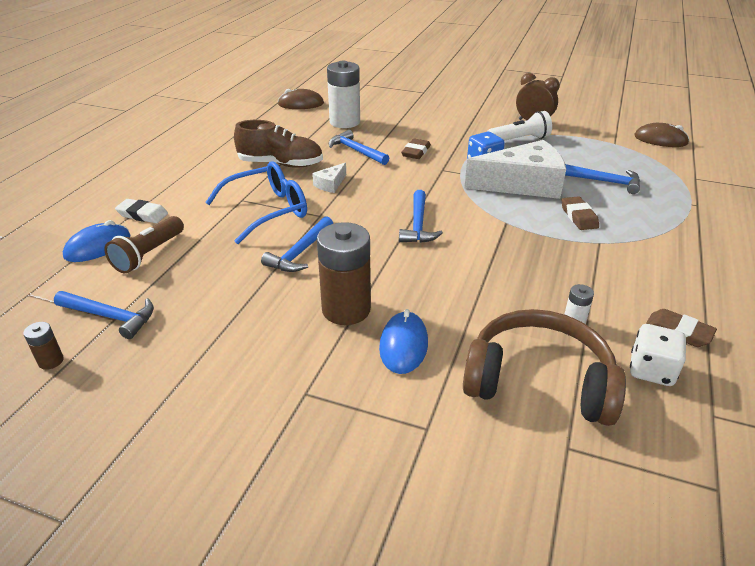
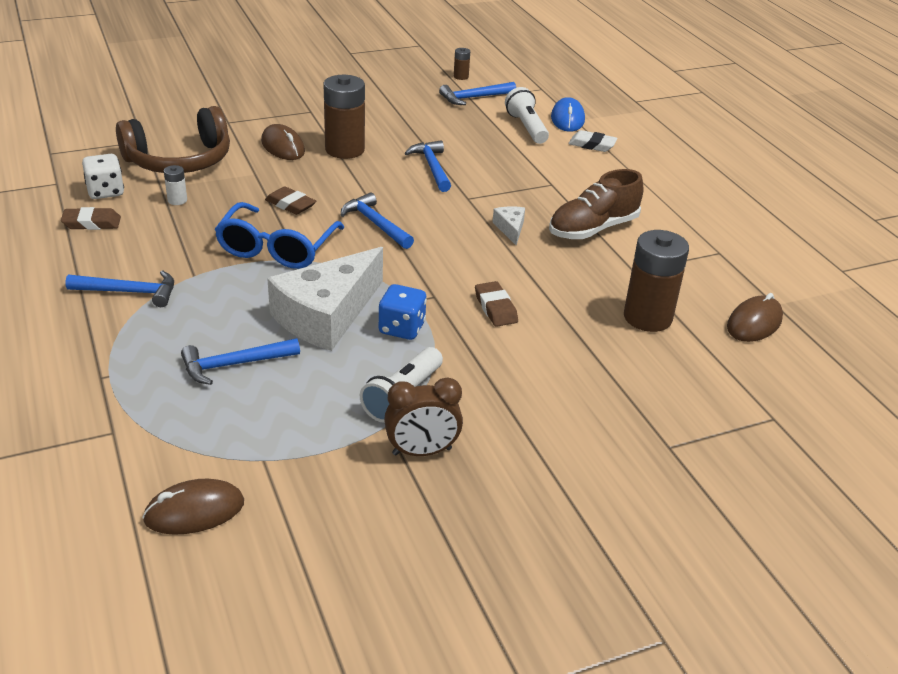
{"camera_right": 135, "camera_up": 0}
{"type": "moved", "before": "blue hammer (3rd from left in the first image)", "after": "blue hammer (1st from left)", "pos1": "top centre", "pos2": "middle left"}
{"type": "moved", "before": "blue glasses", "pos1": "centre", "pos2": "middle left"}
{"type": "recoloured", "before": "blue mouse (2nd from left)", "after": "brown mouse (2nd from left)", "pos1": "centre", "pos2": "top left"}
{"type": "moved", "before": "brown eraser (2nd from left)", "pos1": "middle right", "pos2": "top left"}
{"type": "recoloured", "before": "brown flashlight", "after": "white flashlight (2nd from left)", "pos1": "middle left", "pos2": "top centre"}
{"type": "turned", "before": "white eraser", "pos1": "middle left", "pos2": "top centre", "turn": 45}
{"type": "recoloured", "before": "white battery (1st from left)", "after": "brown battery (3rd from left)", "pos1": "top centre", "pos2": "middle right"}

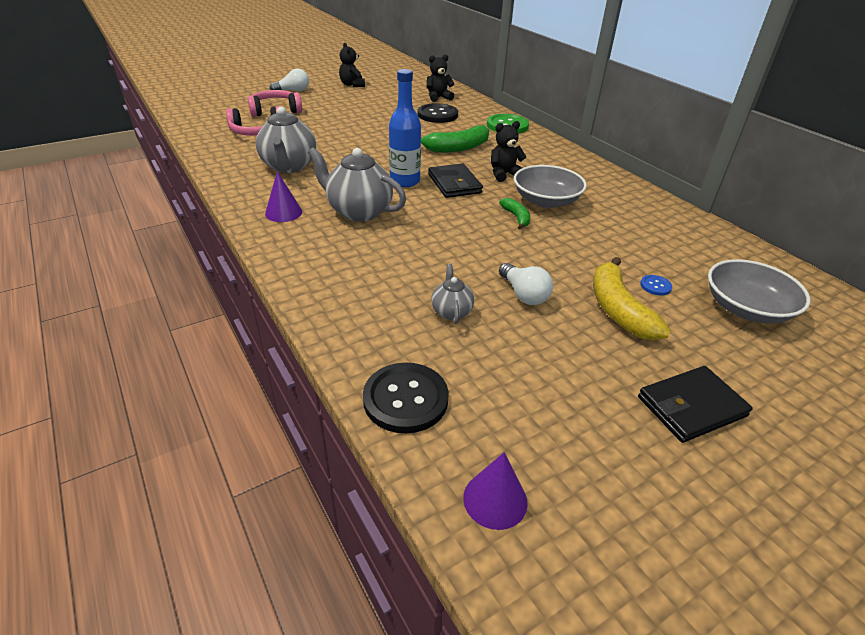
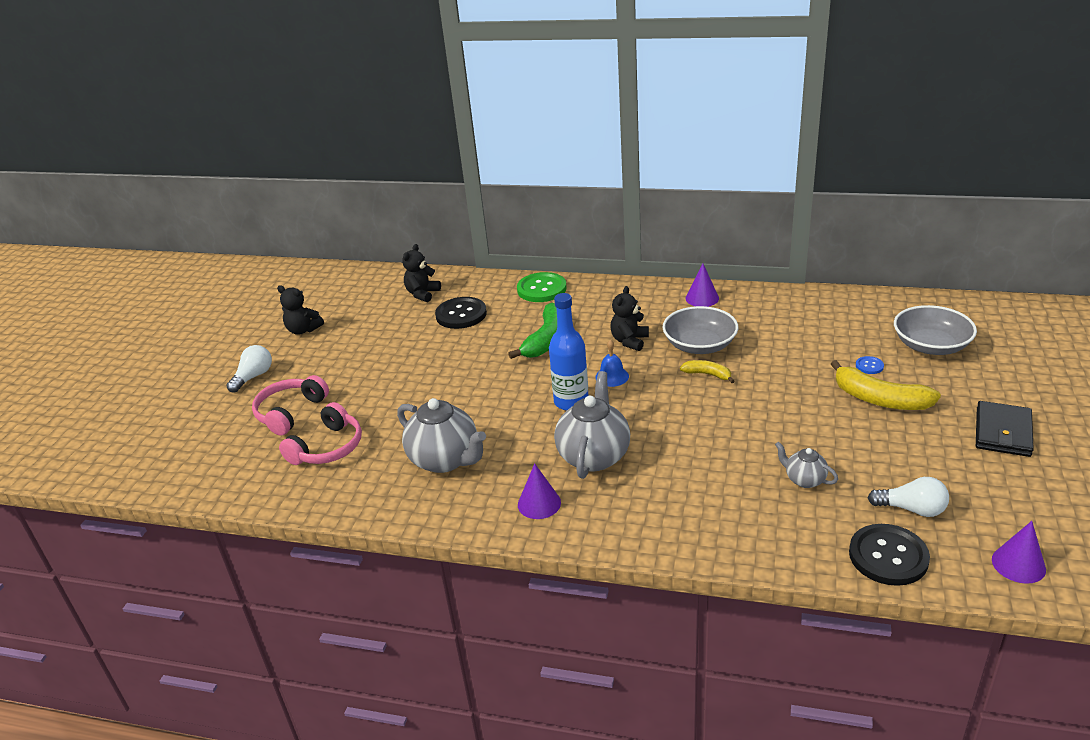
{"camera_right": -40, "camera_up": -5}
{"type": "turned", "before": "grey teapot (2nd from left)", "pos1": "top centre", "pos2": "centre", "turn": 120}
{"type": "replaced", "before": "black wallet (1st from left)", "after": "blue bell", "pos1": "top centre", "pos2": "centre"}
{"type": "recoloured", "before": "green banana (2nd from left)", "after": "yellow banana (1st from left)", "pos1": "centre", "pos2": "centre"}
{"type": "added", "after": "purple cone (2nd from left)", "pos2": "centre"}
{"type": "moved", "before": "white light bulb (2nd from left)", "pos1": "centre", "pos2": "bottom right"}

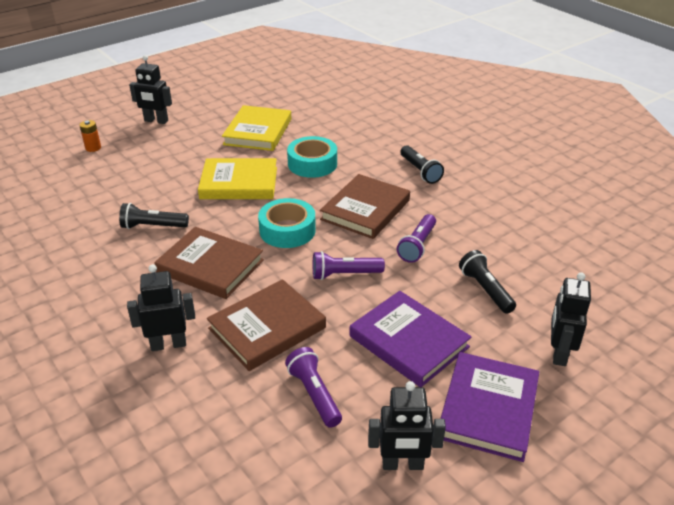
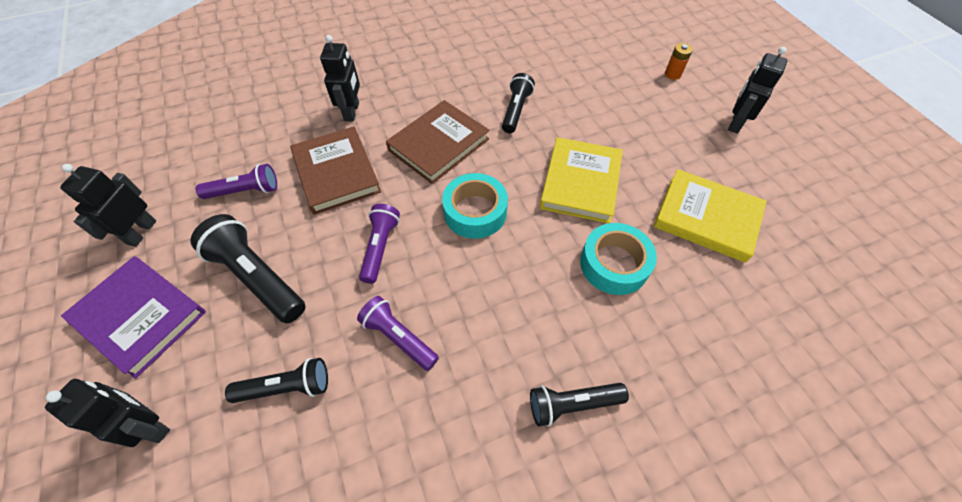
{"camera_right": 105, "camera_up": 20}
{"type": "replaced", "before": "purple book (1st from left)", "after": "black flashlight (1st from left)", "pos1": "bottom centre", "pos2": "middle left"}
{"type": "removed", "before": "brown book (3rd from left)", "pos1": "centre"}

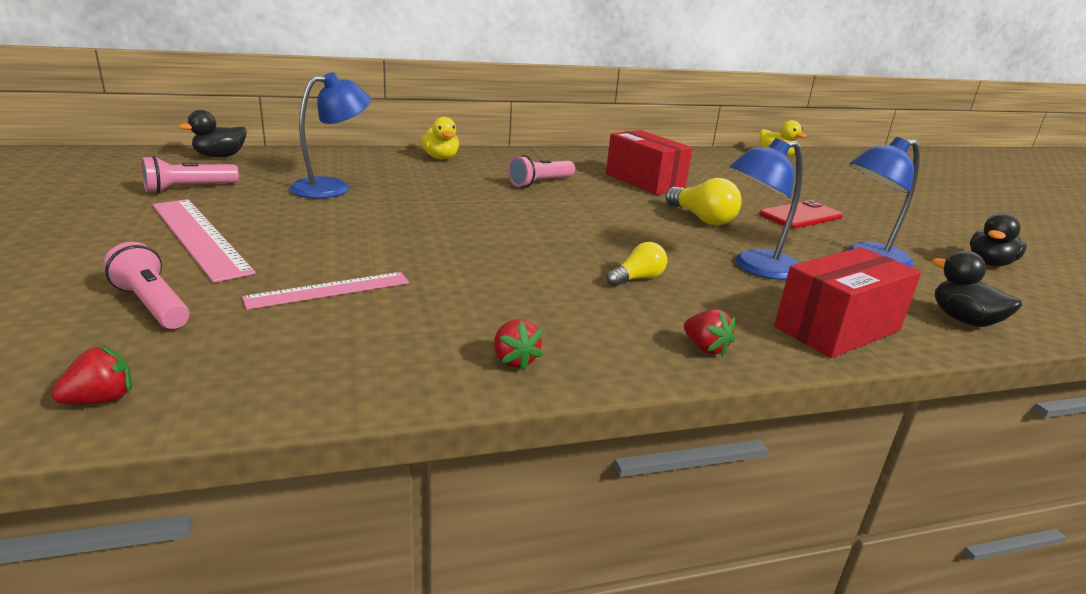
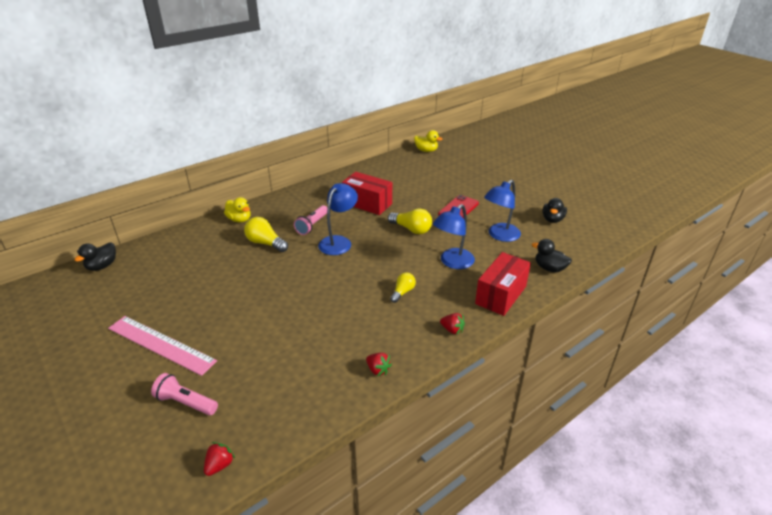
{"camera_right": -20, "camera_up": 10}
{"type": "added", "after": "yellow light bulb (1st from left)", "pos2": "centre"}
{"type": "moved", "before": "blue lamp (1st from left)", "pos1": "top left", "pos2": "centre"}
{"type": "removed", "before": "pink flashlight (2nd from left)", "pos1": "top left"}
{"type": "removed", "before": "pink ruler (2nd from left)", "pos1": "middle left"}

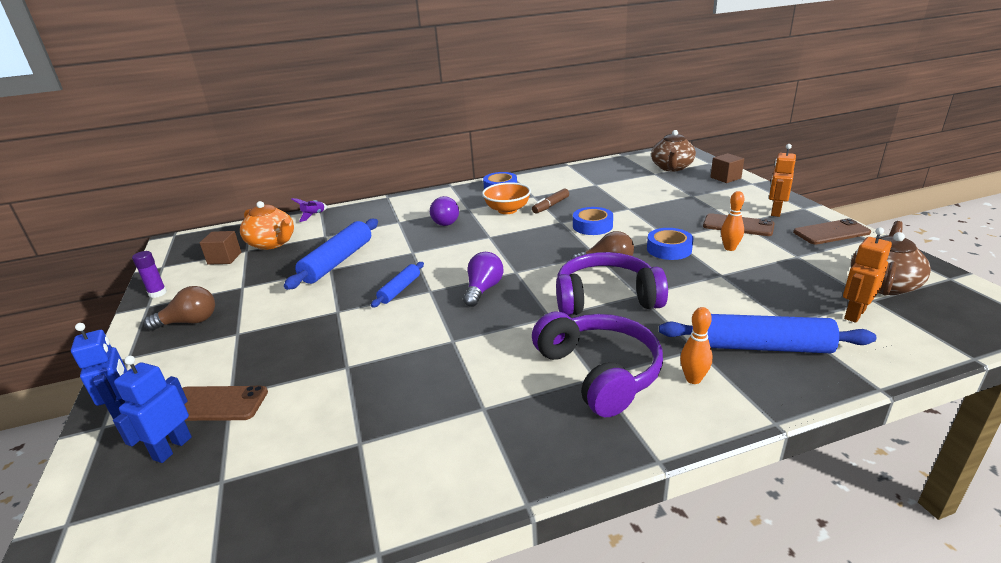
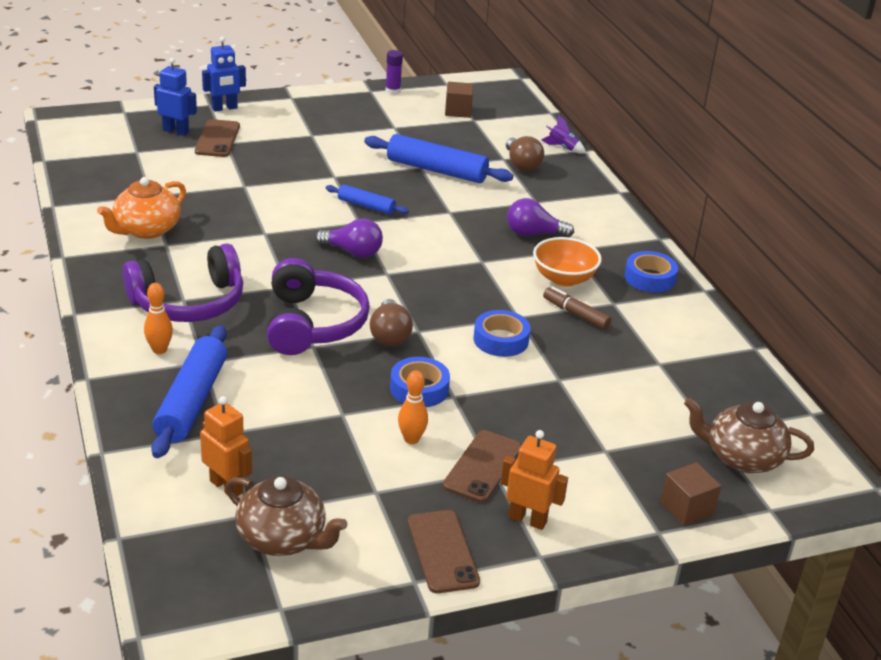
{"camera_right": 85, "camera_up": 5}
{"type": "moved", "before": "orange teapot", "pos1": "middle left", "pos2": "top left"}
{"type": "moved", "before": "brown light bulb (1st from left in the first image)", "after": "brown light bulb (2nd from left)", "pos1": "middle left", "pos2": "top centre"}

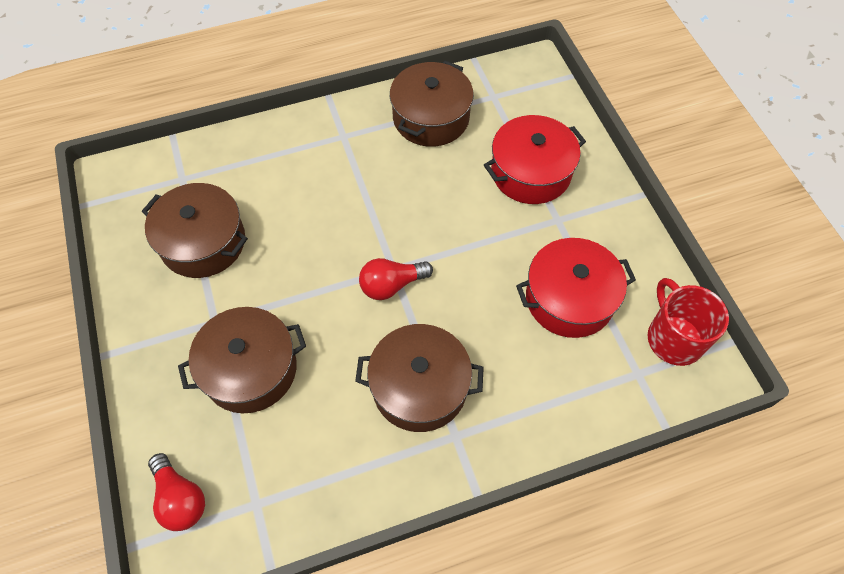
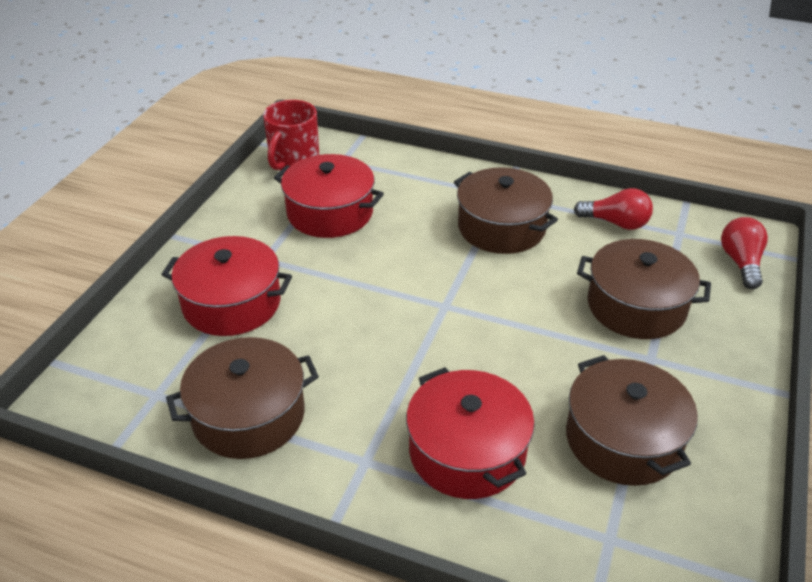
{"camera_right": -140, "camera_up": -20}
{"type": "added", "after": "red pot (3rd from left)", "pos2": "bottom centre"}
{"type": "moved", "before": "red light bulb (2nd from left in the first image)", "after": "red light bulb (1st from left)", "pos1": "centre", "pos2": "middle right"}

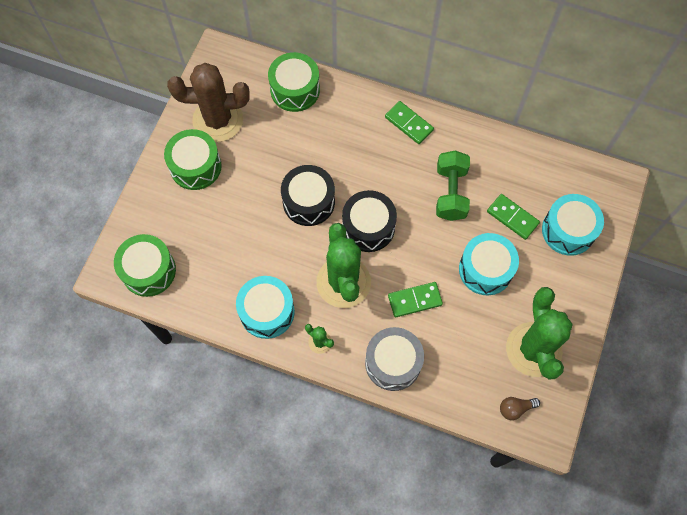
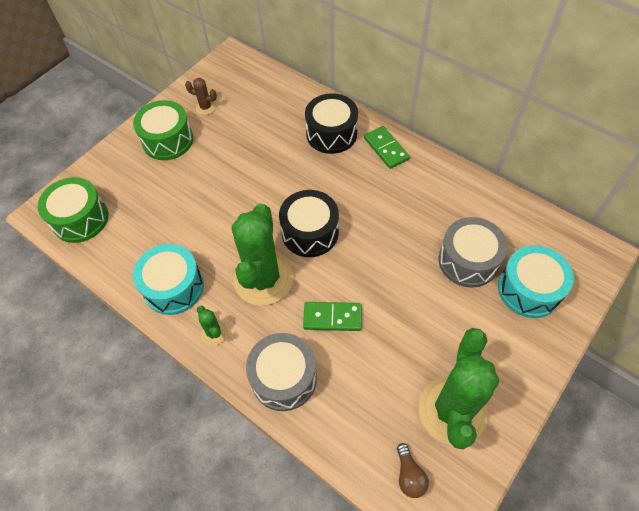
{"camera_right": 20, "camera_up": -10}
{"type": "resized", "before": "brown cactus", "pos1": "top left", "pos2": "top left", "scale": 0.42}
{"type": "moved", "before": "black drum (1st from left in the first image)", "after": "black drum (2nd from left)", "pos1": "centre", "pos2": "top centre"}
{"type": "turned", "before": "brown light bulb", "pos1": "bottom right", "pos2": "bottom centre", "turn": -105}
{"type": "replaced", "before": "green domino (3rd from left)", "after": "grey drum (2nd from left)", "pos1": "middle right", "pos2": "middle right"}
{"type": "removed", "before": "green drum (3rd from left)", "pos1": "top centre"}
{"type": "removed", "before": "green dumbbell", "pos1": "centre"}
{"type": "removed", "before": "turquoise drum (2nd from left)", "pos1": "middle right"}

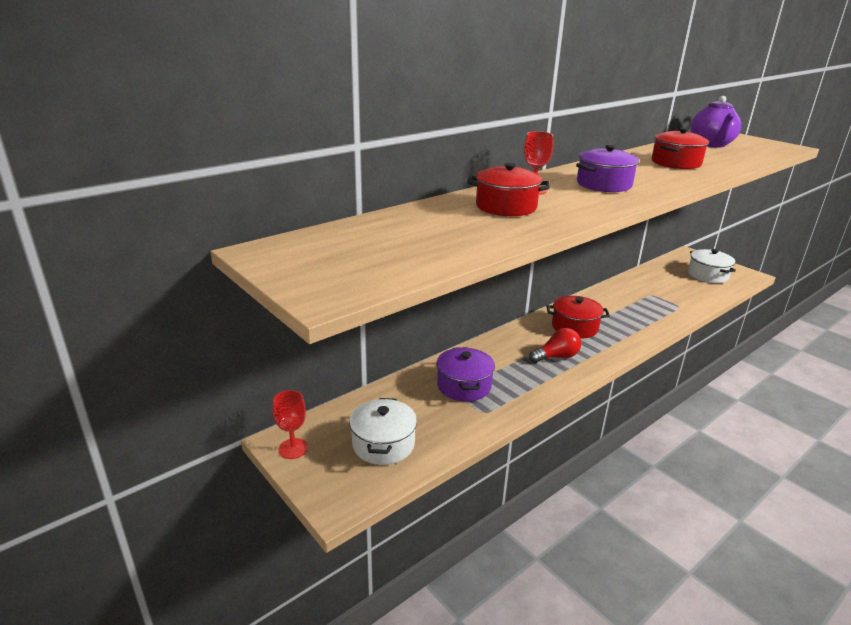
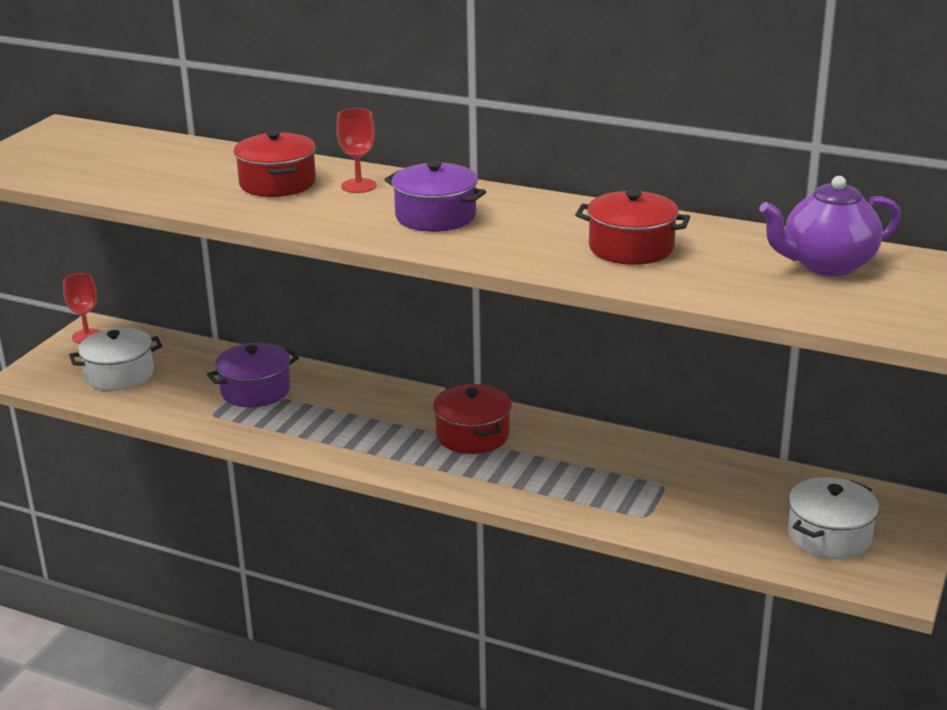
{"camera_right": 65, "camera_up": 0}
{"type": "removed", "before": "red light bulb", "pos1": "centre"}

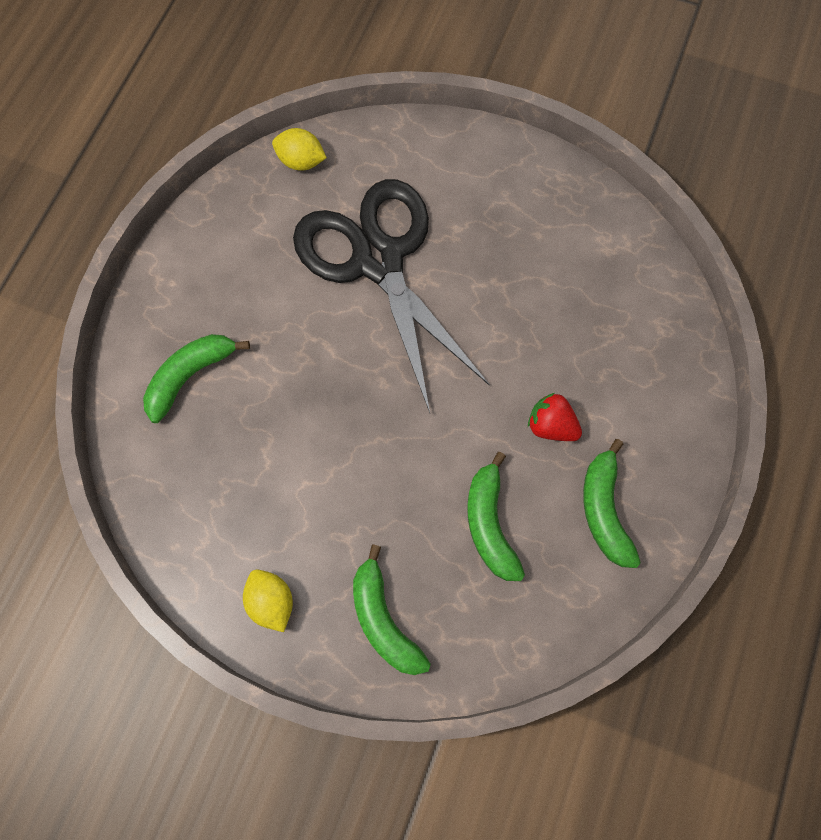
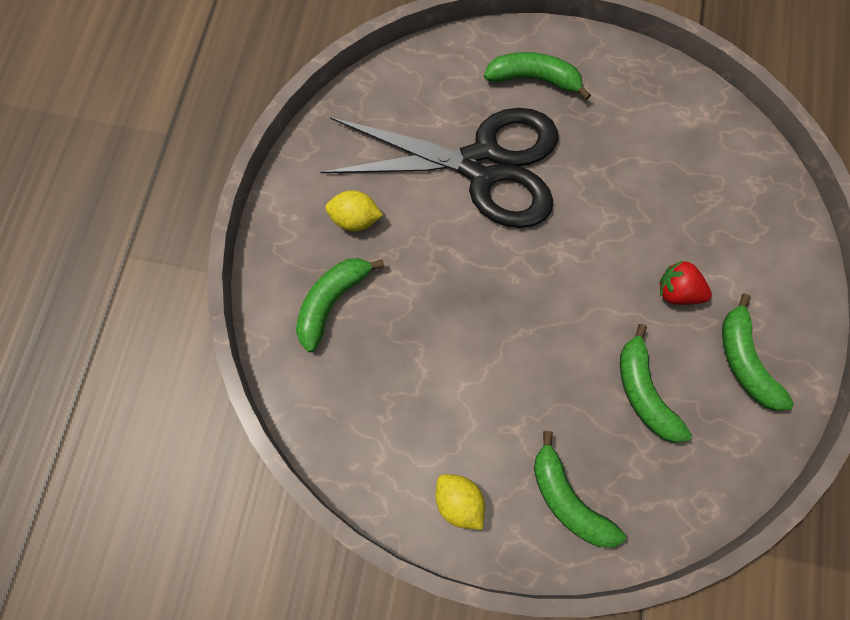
{"camera_right": -10, "camera_up": 0}
{"type": "turned", "before": "black scissors", "pos1": "centre", "pos2": "top centre", "turn": 135}
{"type": "moved", "before": "yellow lemon (2nd from left in the first image)", "after": "yellow lemon (1st from left)", "pos1": "top centre", "pos2": "centre"}
{"type": "added", "after": "green banana (2nd from left)", "pos2": "top centre"}

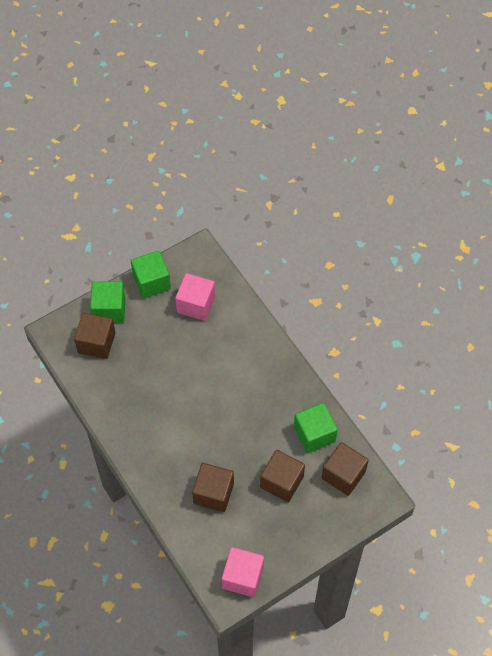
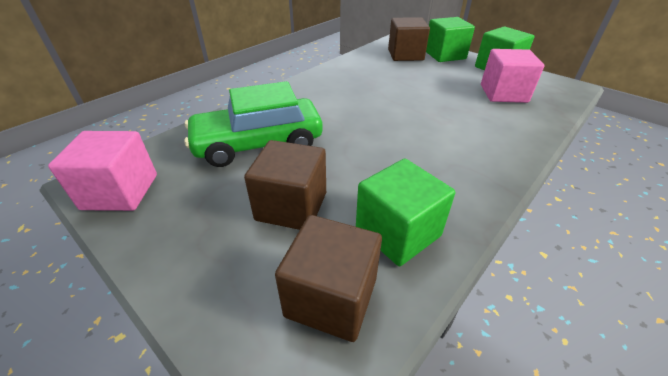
{"camera_right": 75, "camera_up": -20}
{"type": "replaced", "before": "brown cube (2nd from left)", "after": "green car", "pos1": "bottom centre", "pos2": "top centre"}

